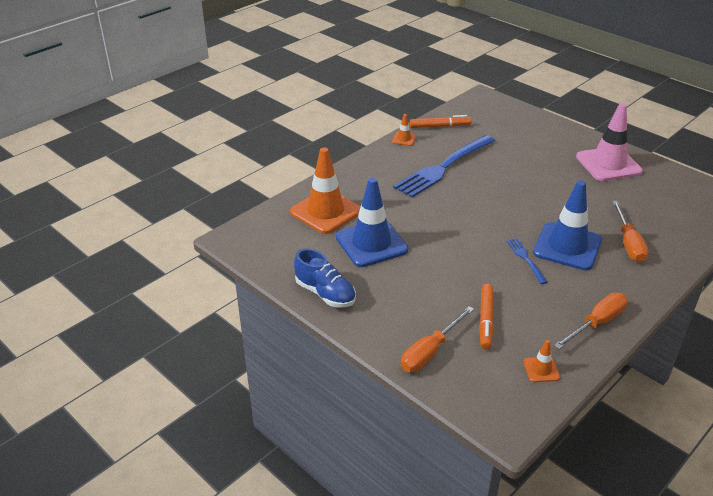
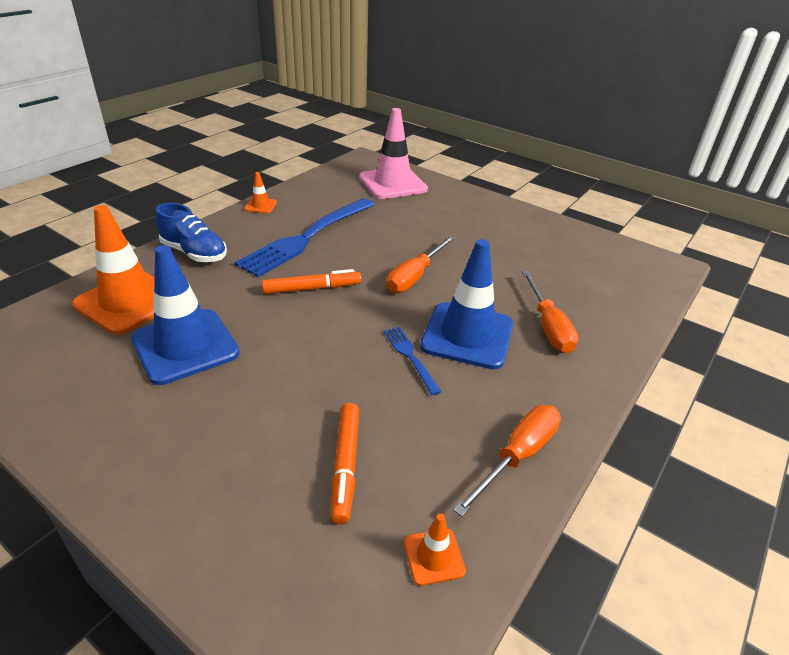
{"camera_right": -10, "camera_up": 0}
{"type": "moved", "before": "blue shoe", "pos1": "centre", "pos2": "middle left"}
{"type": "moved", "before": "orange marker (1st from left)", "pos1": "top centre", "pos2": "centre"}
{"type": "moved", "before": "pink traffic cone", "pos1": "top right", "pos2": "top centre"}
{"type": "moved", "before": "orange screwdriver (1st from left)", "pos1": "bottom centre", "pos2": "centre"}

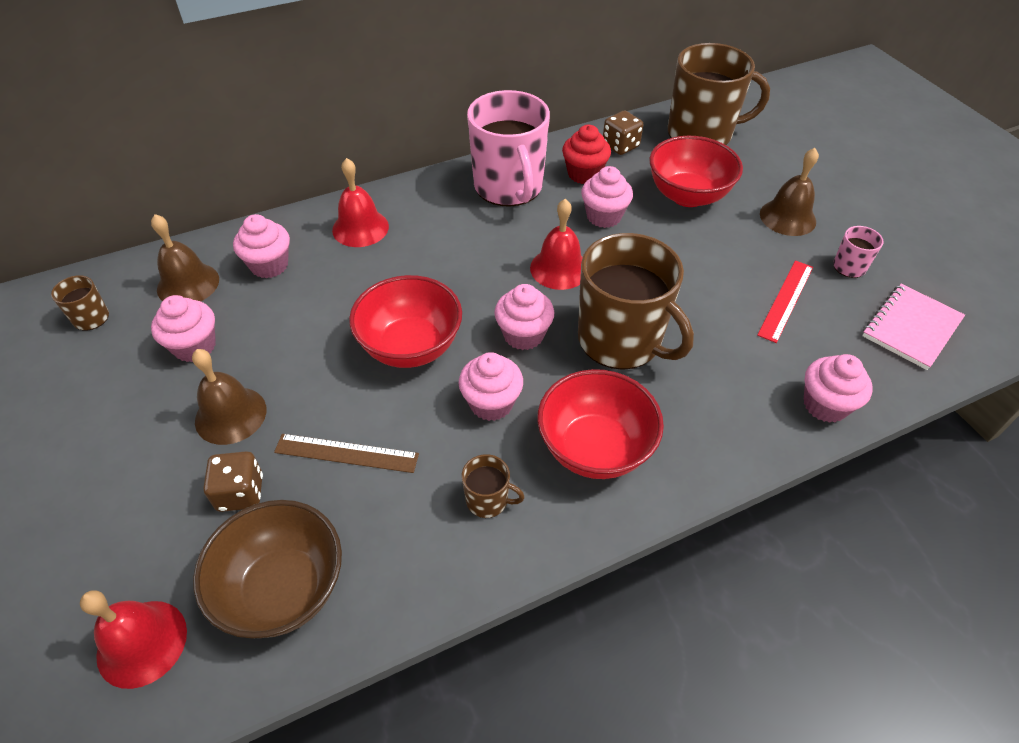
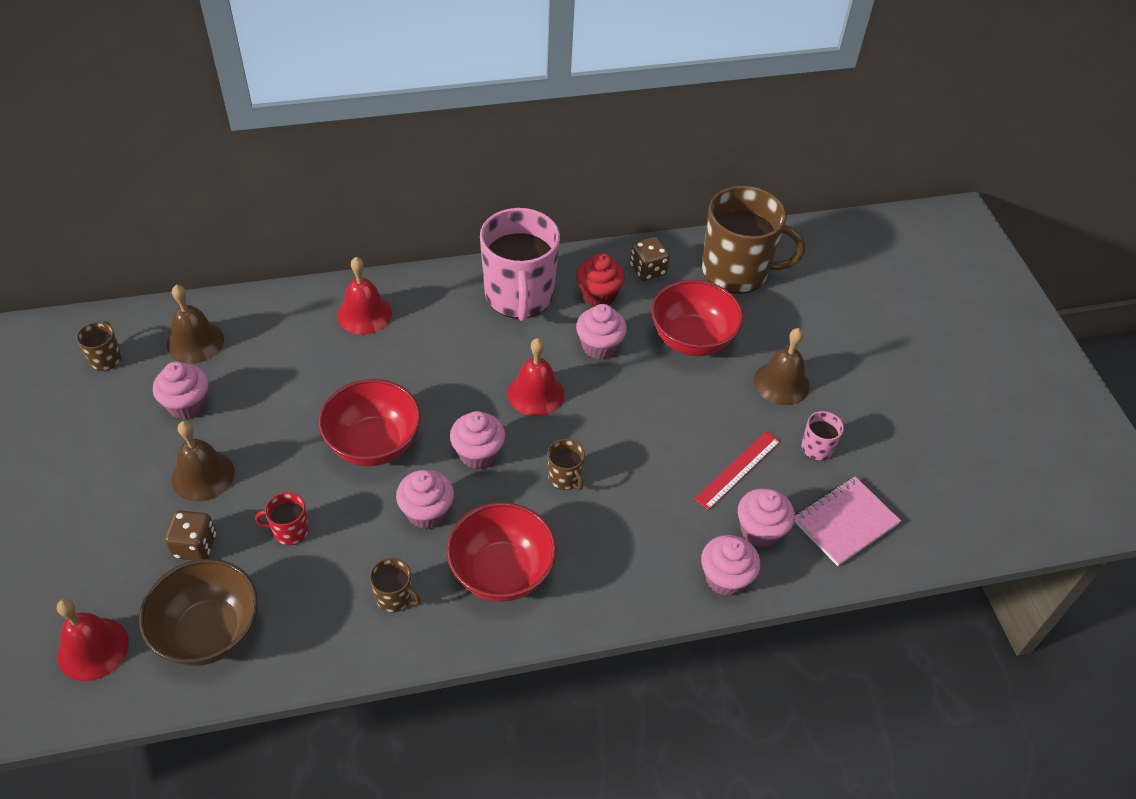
{"camera_right": 10, "camera_up": 0}
{"type": "replaced", "before": "brown ruler", "after": "red mug", "pos1": "centre", "pos2": "middle left"}
{"type": "resized", "before": "brown mug (3rd from left)", "pos1": "centre", "pos2": "centre", "scale": 0.42}
{"type": "moved", "before": "pink cupcake (2nd from left in the first image)", "after": "pink cupcake (6th from left)", "pos1": "top left", "pos2": "middle right"}

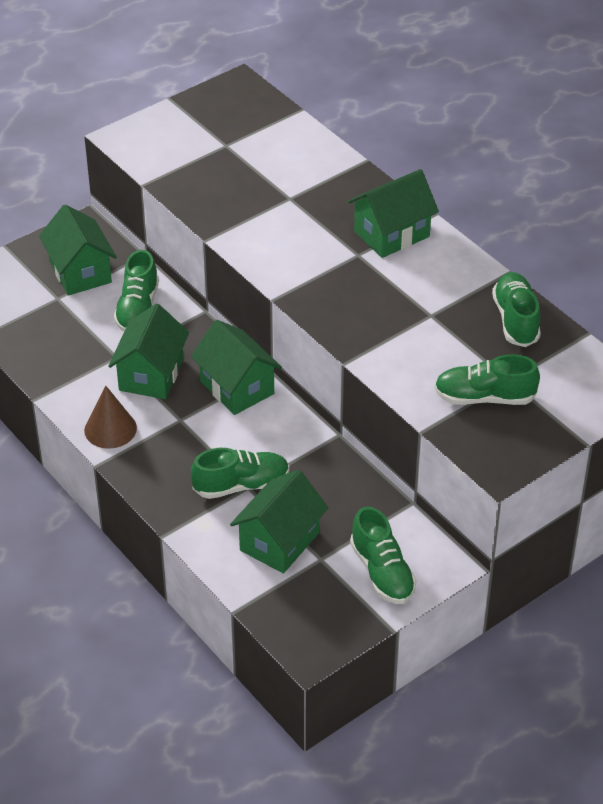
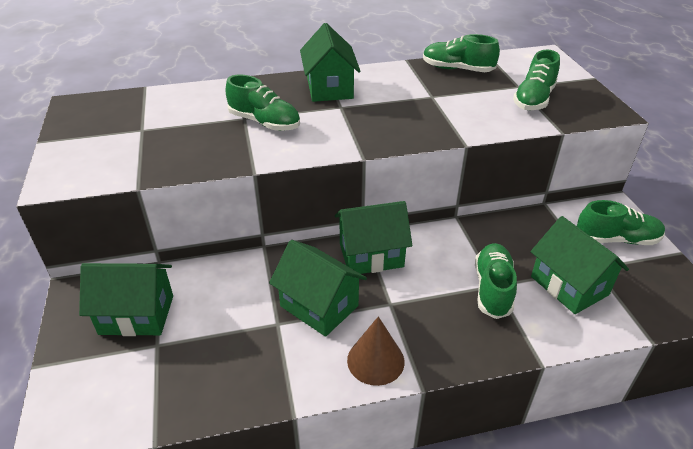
{"camera_right": -65, "camera_up": -5}
{"type": "moved", "before": "green shoe (1st from left)", "pos1": "middle left", "pos2": "top centre"}

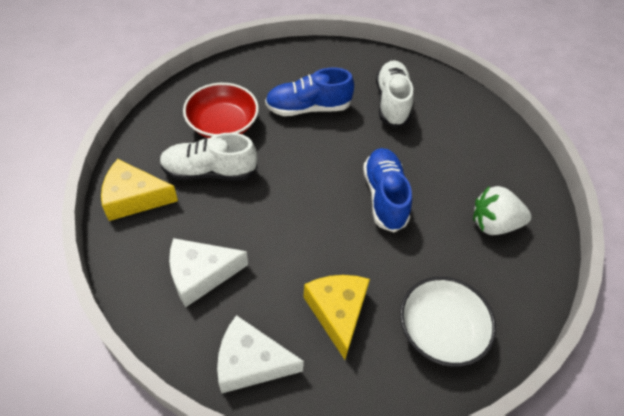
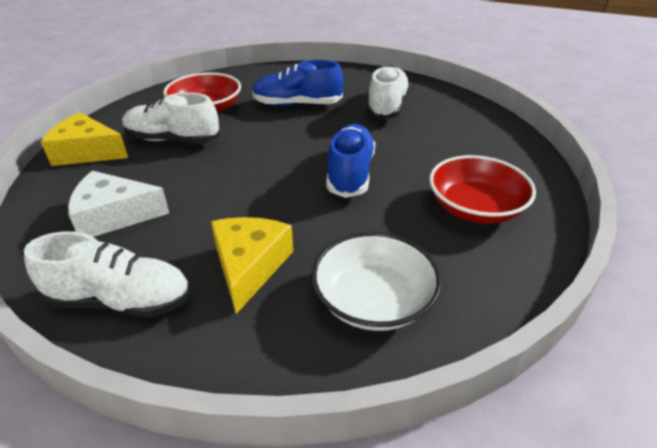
{"camera_right": 15, "camera_up": -15}
{"type": "replaced", "before": "white cheese (2nd from left)", "after": "white shoe (1st from left)", "pos1": "bottom centre", "pos2": "middle left"}
{"type": "replaced", "before": "white strawberry", "after": "red bowl (2nd from left)", "pos1": "middle right", "pos2": "middle right"}

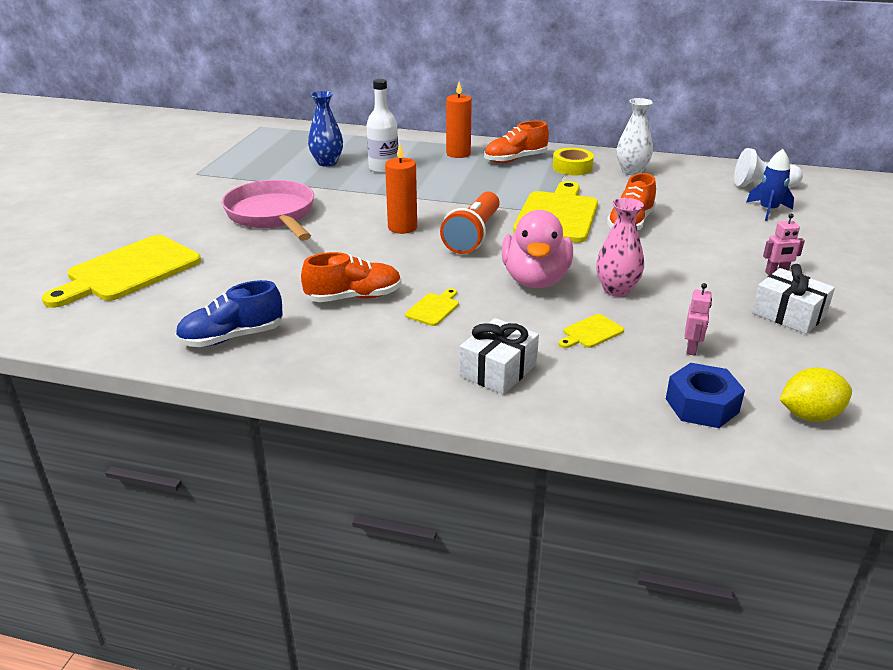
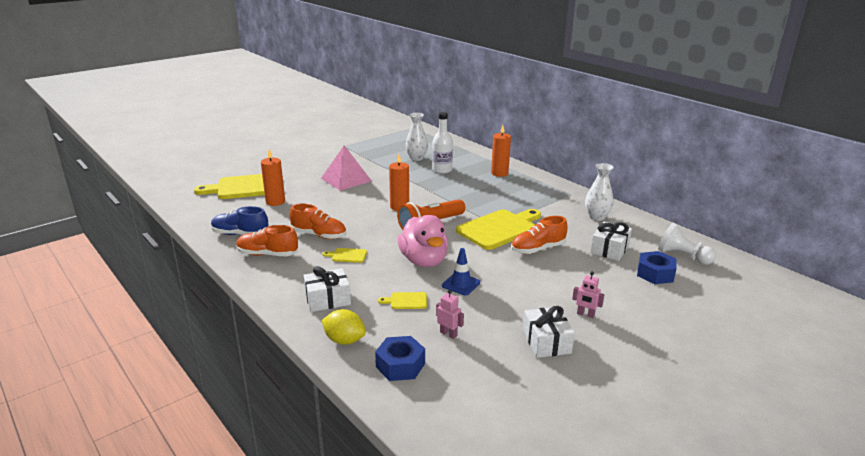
{"camera_right": 35, "camera_up": -5}
{"type": "moved", "before": "orange shoe (2nd from left in the first image)", "after": "orange shoe (1st from left)", "pos1": "top centre", "pos2": "middle left"}
{"type": "added", "after": "orange candle (1st from left)", "pos2": "middle left"}
{"type": "replaced", "before": "pink pan", "after": "pink pyramid", "pos1": "top left", "pos2": "centre"}
{"type": "moved", "before": "yellow lemon", "pos1": "middle right", "pos2": "bottom centre"}
{"type": "turned", "before": "yellow cutting board (2nd from left)", "pos1": "centre", "pos2": "centre", "turn": -150}
{"type": "turned", "before": "pink duck", "pos1": "centre", "pos2": "centre", "turn": -60}
{"type": "recoloured", "before": "blue vase", "after": "white vase (1st from left)", "pos1": "top centre", "pos2": "top centre"}
{"type": "turned", "before": "pink robot (1st from left)", "pos1": "middle right", "pos2": "bottom centre", "turn": -105}
{"type": "replaced", "before": "pink vase", "after": "blue traffic cone", "pos1": "middle right", "pos2": "centre"}
{"type": "added", "after": "white gift (3rd from left)", "pos2": "middle right"}
{"type": "replaced", "before": "blue rocket", "after": "blue nut (2nd from left)", "pos1": "top right", "pos2": "middle right"}
{"type": "removed", "before": "yellow tape", "pos1": "top centre"}

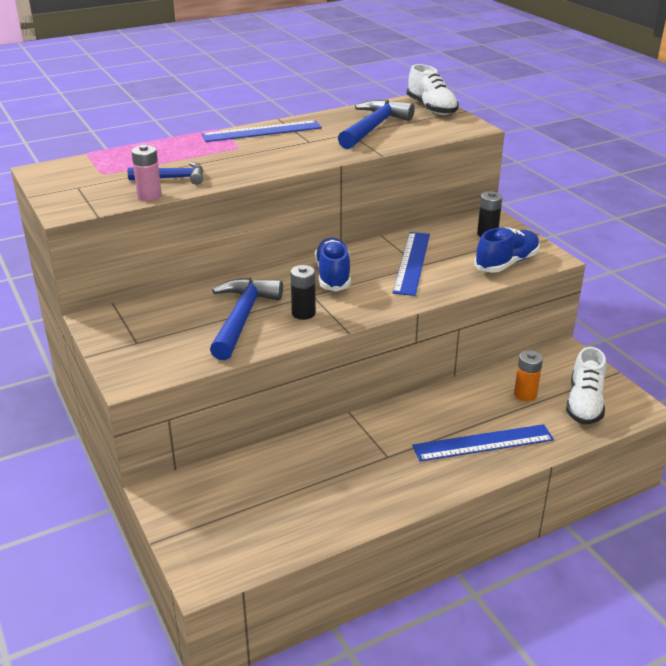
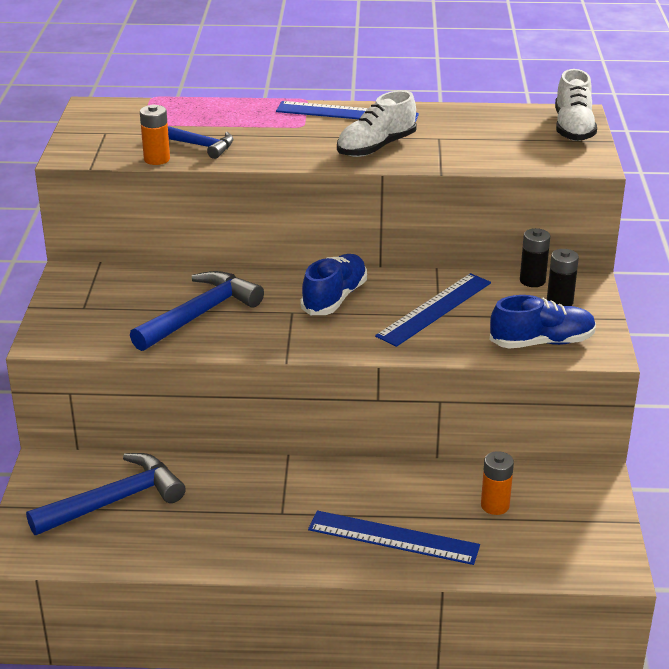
{"camera_right": 30, "camera_up": 0}
{"type": "moved", "before": "blue hammer (3rd from left in the first image)", "after": "blue hammer (1st from left)", "pos1": "top centre", "pos2": "bottom left"}
{"type": "recoloured", "before": "pink battery", "after": "orange battery (1st from left)", "pos1": "top left", "pos2": "top left"}
{"type": "moved", "before": "white shoe (2nd from left in the first image)", "after": "white shoe (1st from left)", "pos1": "middle right", "pos2": "top centre"}
{"type": "moved", "before": "black battery (1st from left)", "pos1": "centre", "pos2": "middle right"}

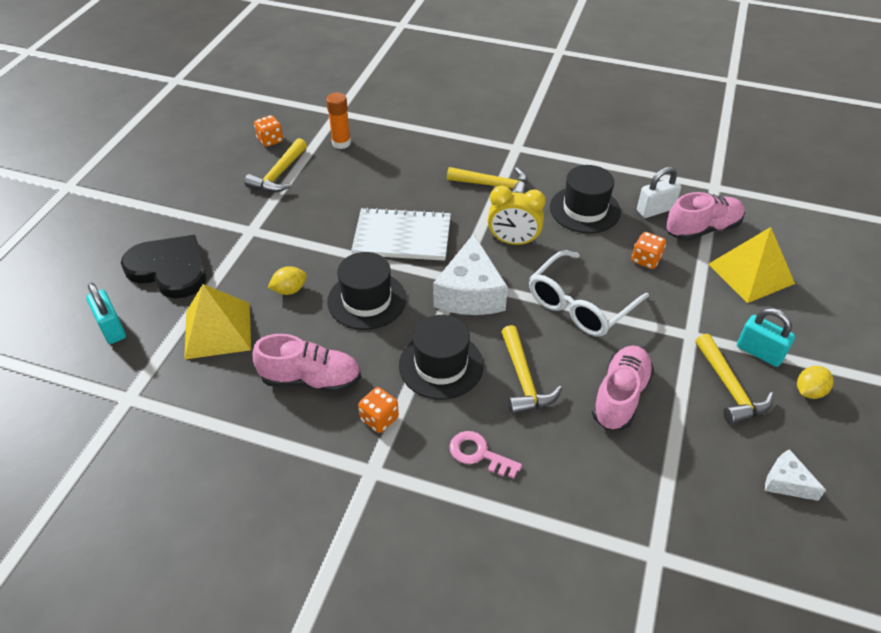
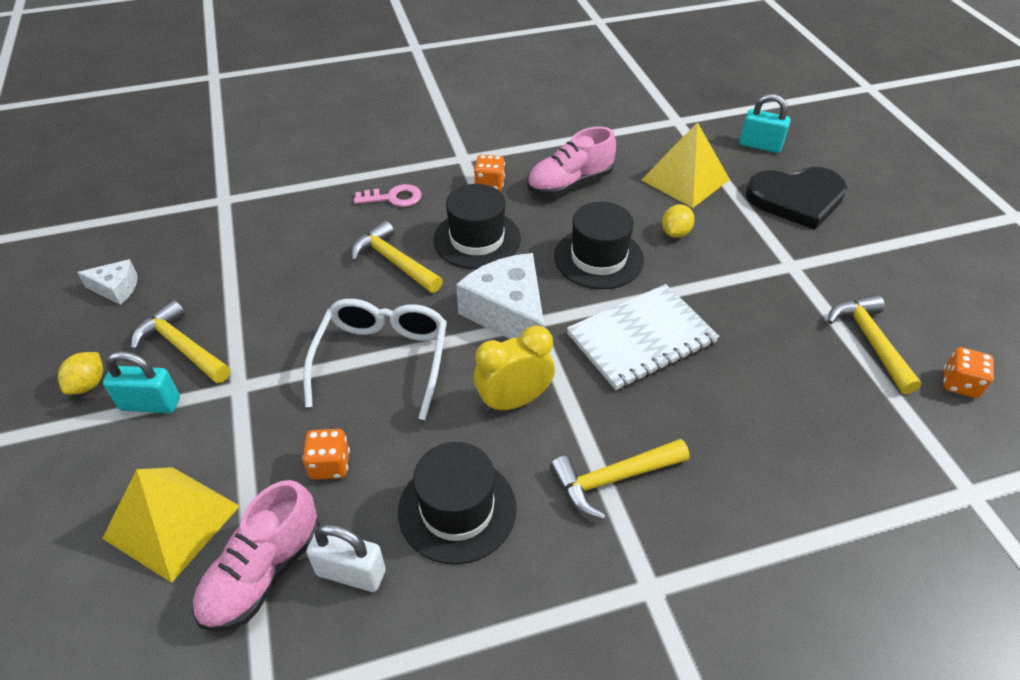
{"camera_right": 145, "camera_up": 0}
{"type": "turned", "before": "white padlock", "pos1": "top right", "pos2": "bottom centre", "turn": 75}
{"type": "removed", "before": "orange glue stick", "pos1": "top centre"}
{"type": "removed", "before": "pink shoe (2nd from left)", "pos1": "middle right"}

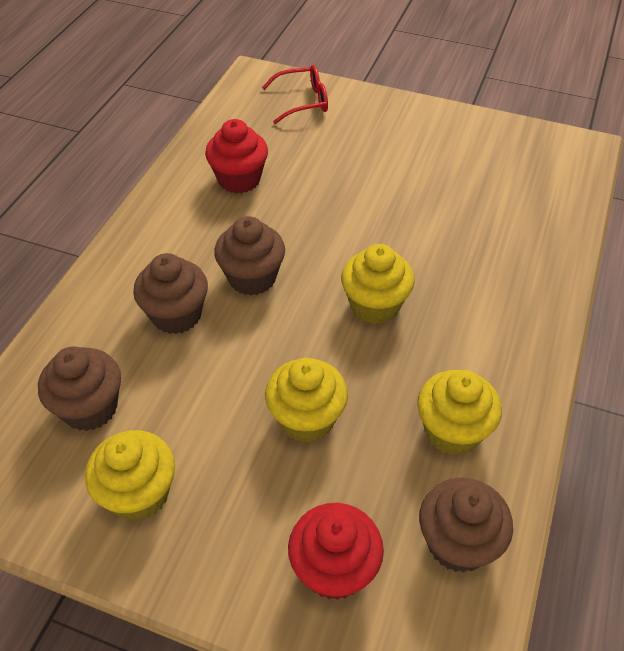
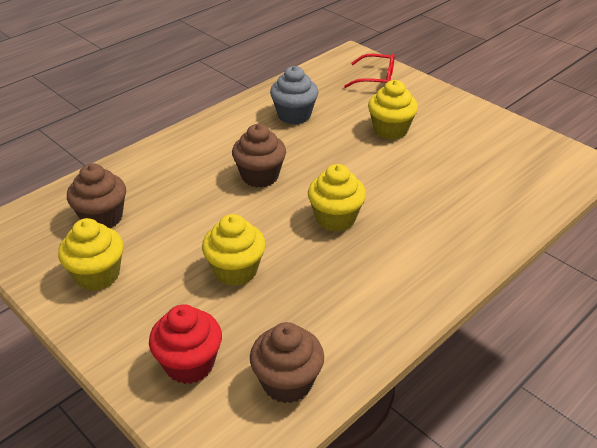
{"camera_right": 25, "camera_up": -10}
{"type": "recoloured", "before": "red cupcake (1st from left)", "after": "grey cupcake", "pos1": "top centre", "pos2": "top centre"}
{"type": "moved", "before": "yellow cupcake (4th from left)", "pos1": "middle right", "pos2": "top centre"}
{"type": "removed", "before": "brown cupcake (2nd from left)", "pos1": "middle left"}

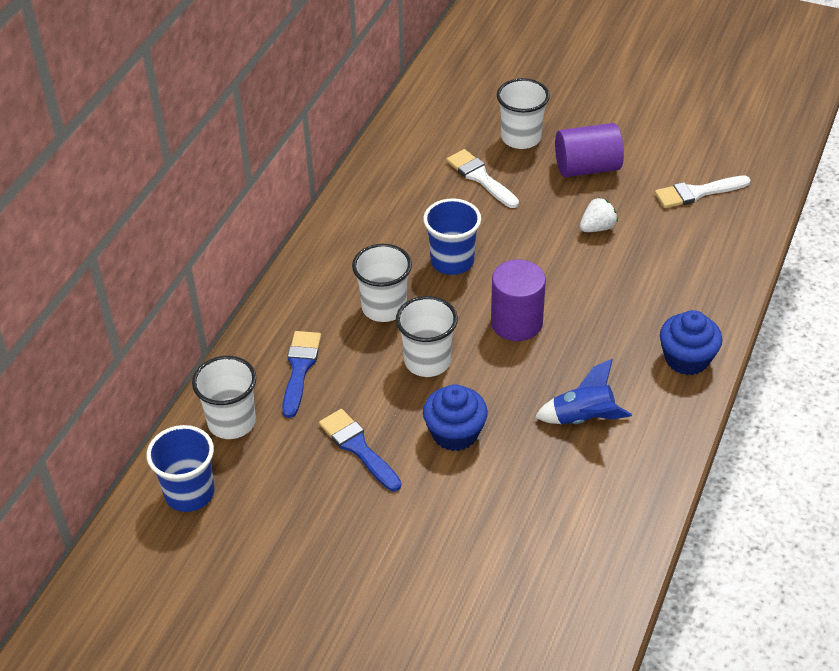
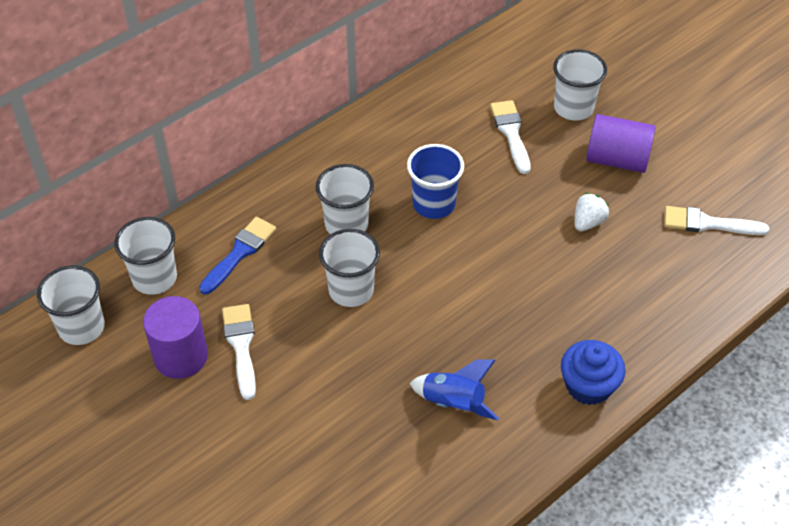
{"camera_right": 25, "camera_up": 5}
{"type": "recoloured", "before": "blue cup (1st from left)", "after": "white cup (1st from left)", "pos1": "bottom left", "pos2": "middle left"}
{"type": "moved", "before": "purple cylinder (1st from left)", "pos1": "centre", "pos2": "middle left"}
{"type": "recoloured", "before": "blue brush (2nd from left)", "after": "white brush (1st from left)", "pos1": "bottom centre", "pos2": "bottom left"}
{"type": "turned", "before": "white strawberry", "pos1": "top right", "pos2": "middle right", "turn": -45}
{"type": "removed", "before": "blue cupcake (1st from left)", "pos1": "centre"}

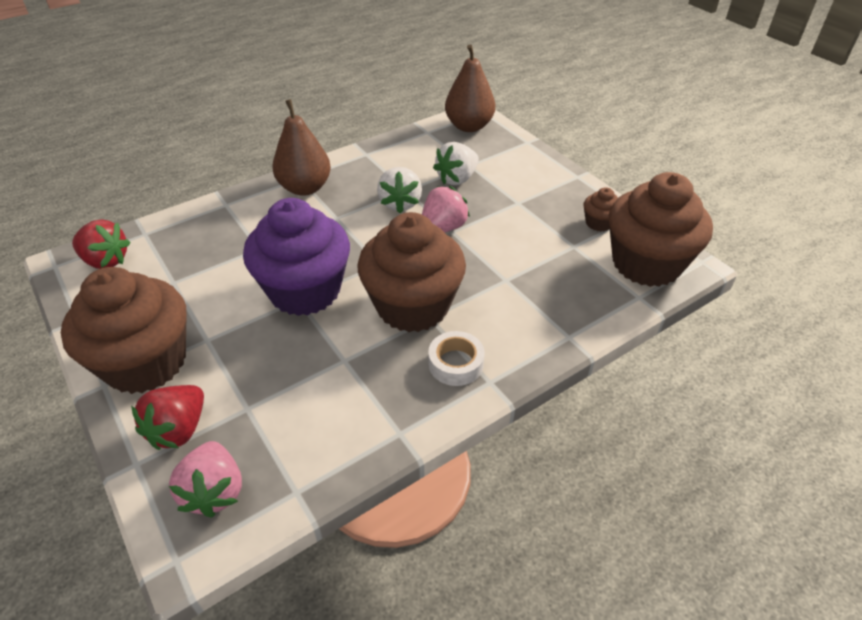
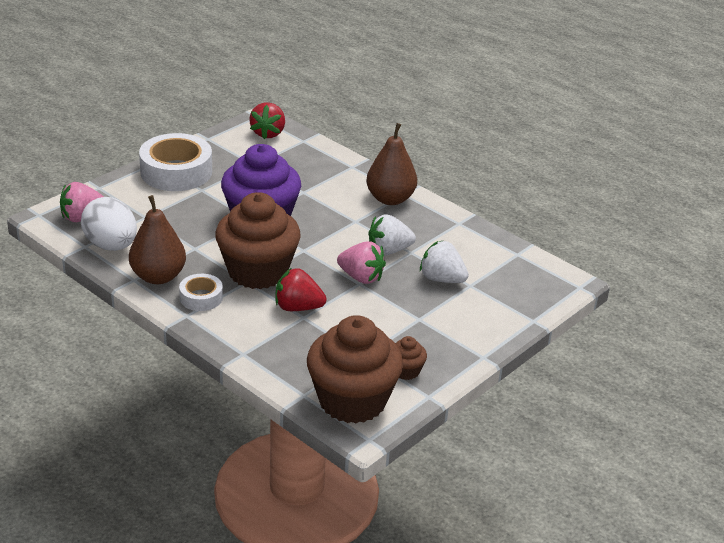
{"camera_right": 75, "camera_up": -10}
{"type": "added", "after": "white egg", "pos2": "middle left"}
{"type": "moved", "before": "brown pear (2nd from left in the first image)", "after": "brown pear (1st from left)", "pos1": "top centre", "pos2": "middle left"}
{"type": "replaced", "before": "brown cupcake (1st from left)", "after": "white tape (1st from left)", "pos1": "middle left", "pos2": "top left"}
{"type": "moved", "before": "red strawberry (2nd from left)", "pos1": "bottom left", "pos2": "centre"}

